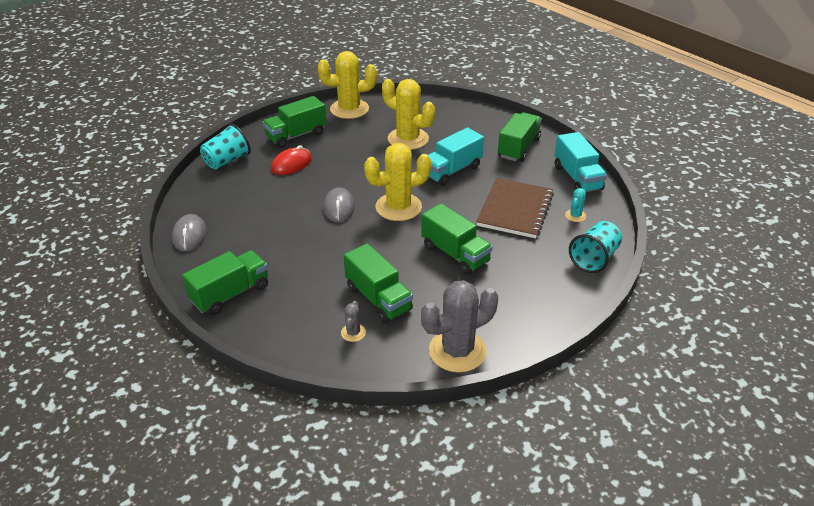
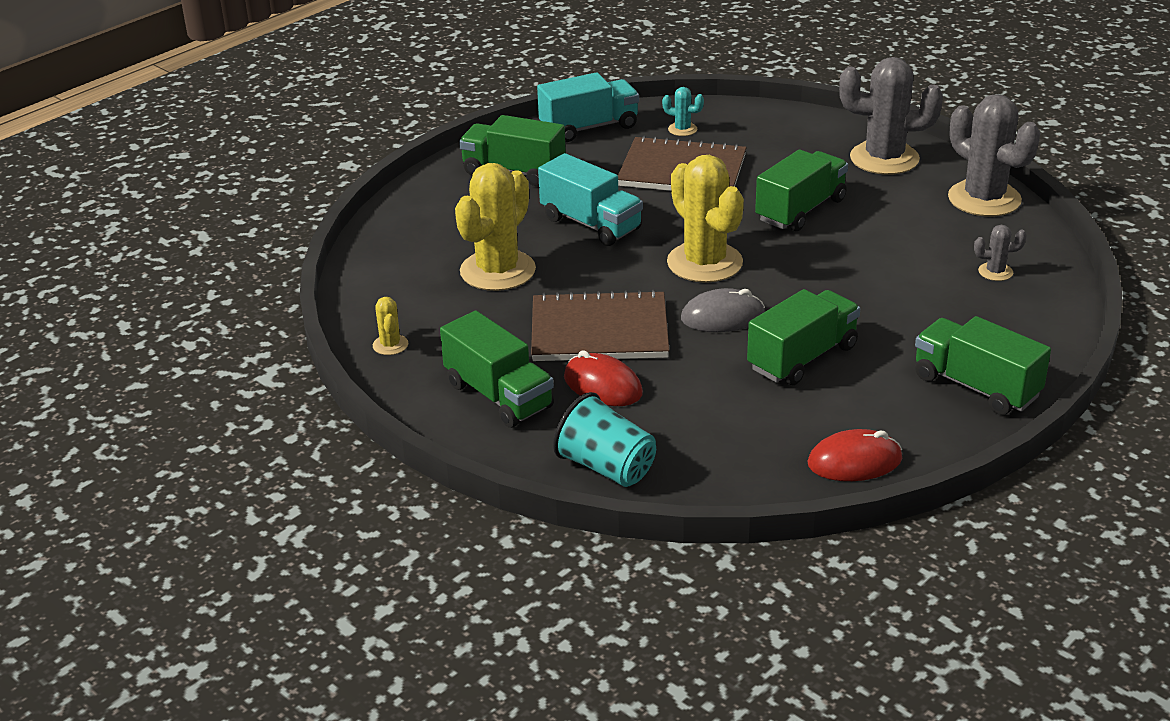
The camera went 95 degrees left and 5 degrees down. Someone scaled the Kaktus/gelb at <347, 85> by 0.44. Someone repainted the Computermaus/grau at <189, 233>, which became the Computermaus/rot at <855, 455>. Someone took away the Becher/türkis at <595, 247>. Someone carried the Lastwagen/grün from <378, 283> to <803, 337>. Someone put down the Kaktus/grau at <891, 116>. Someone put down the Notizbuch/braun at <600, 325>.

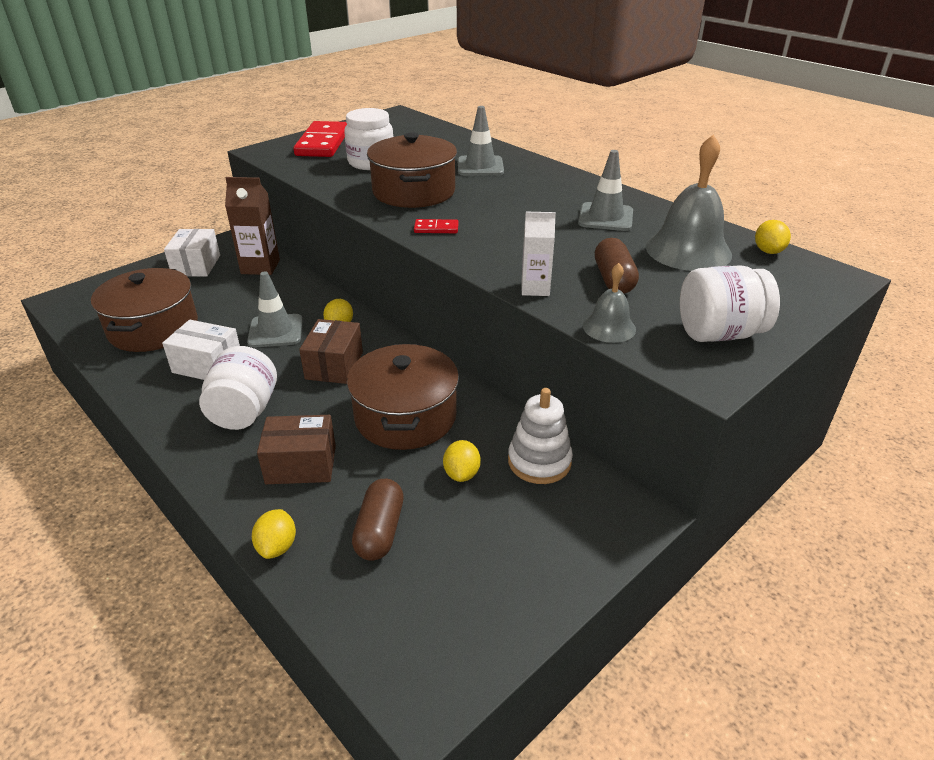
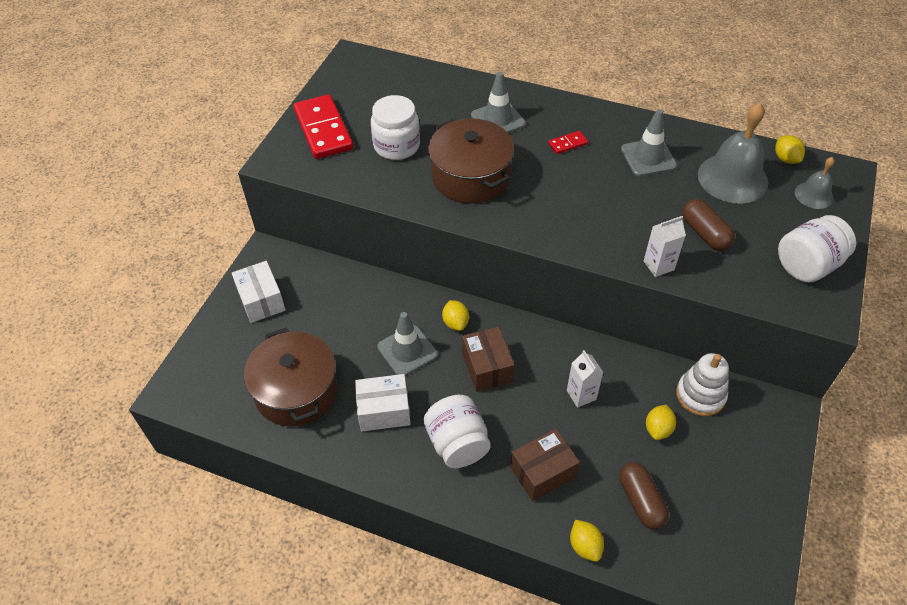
The camera went 25 degrees left and 15 degrees up. Someone took away the Getränkekarton/braun at <252, 226>. Someone carried the Dominostein/rot from <436, 226> to <568, 142>. Someone carried the Glocke/grau from <609, 303> to <815, 183>. Someone swapped the Kochtopf/braun at <403, 397> for the Getränkekarton/weiß at <585, 379>. Someone rotated the Zitrone/gelb at <462, 461> by 45 degrees clockwise.

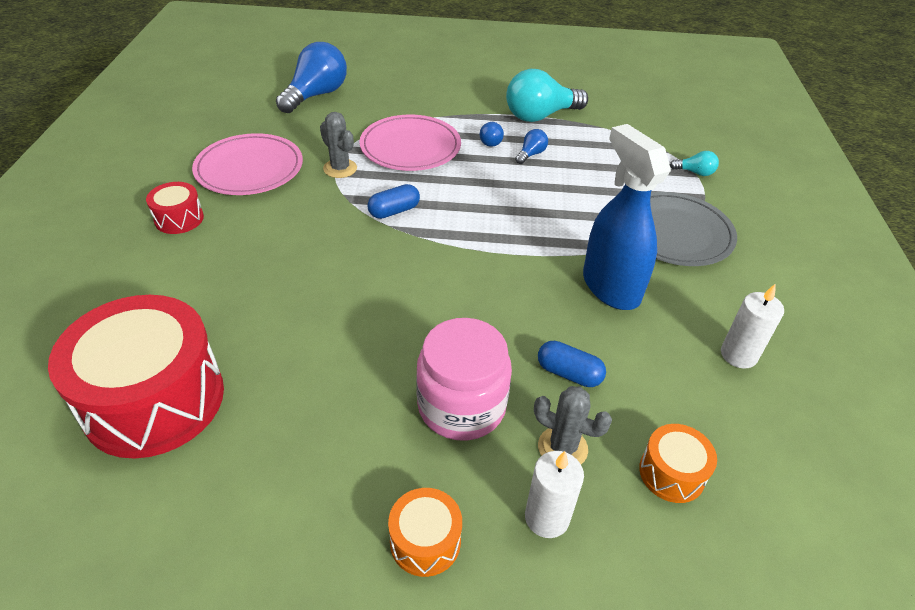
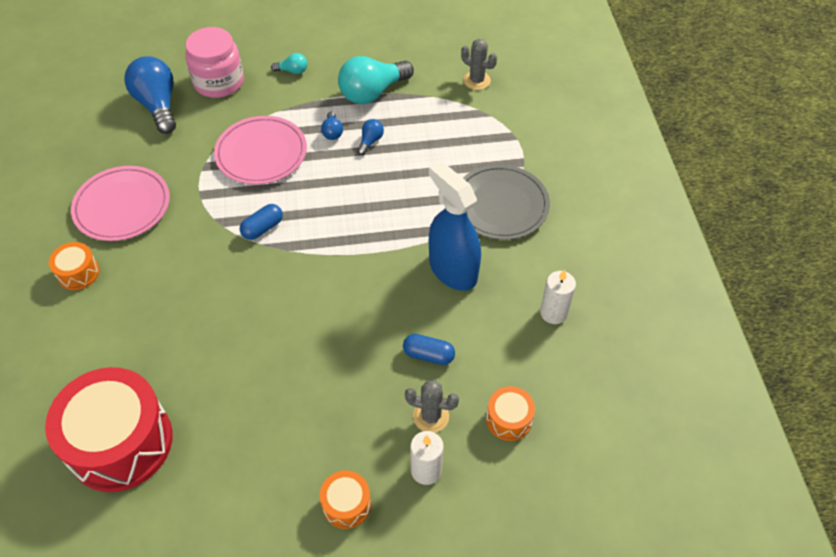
The camera went 10 degrees left and 10 degrees up. Someone rotated the Glühbirne/blau at <311, 77> by 45 degrees counterclockwise. Someone carried the Kaktus/grau from <338, 145> to <479, 64>. Someone carried the Glühbirne/türkis from <694, 163> to <289, 63>. Someone repainted the Trommel/rot at <175, 208>, which became the Trommel/orange at <74, 266>. Someone carried the Einmachglas/rosa from <464, 379> to <214, 62>.

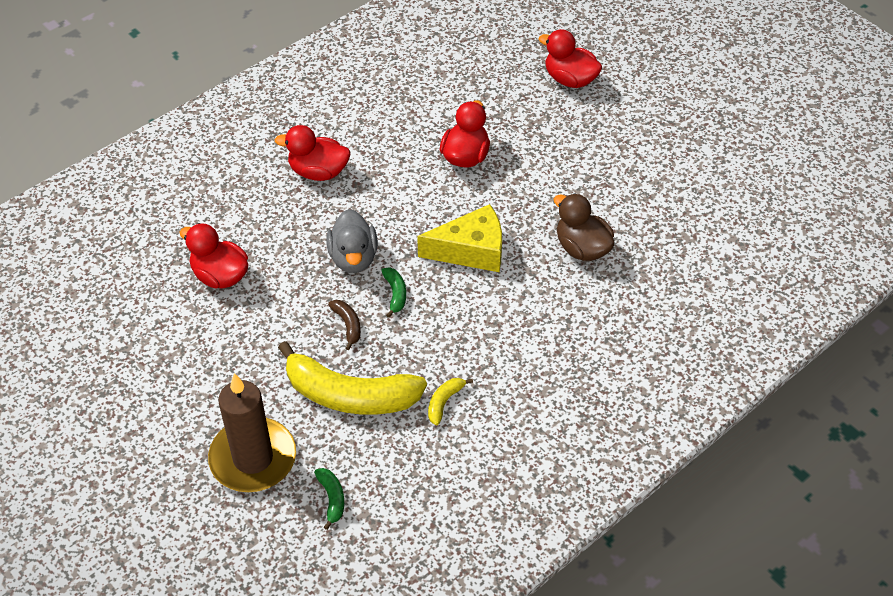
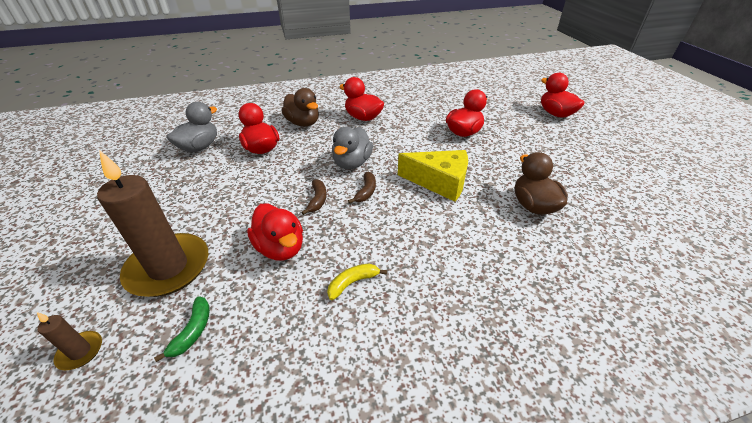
The camera went 25 degrees right and 10 degrees down. Someone repainted the Banane/grün at <393, 292>, which became the Banane/braun at <362, 188>. Someone swapped the Banane/gelb at <352, 378> for the Ente/rot at <275, 232>. Someone put down the Ente/braun at <300, 107>. Someone put down the Ente/grau at <192, 127>. Someone put down the Kerze/braun at <69, 341>.

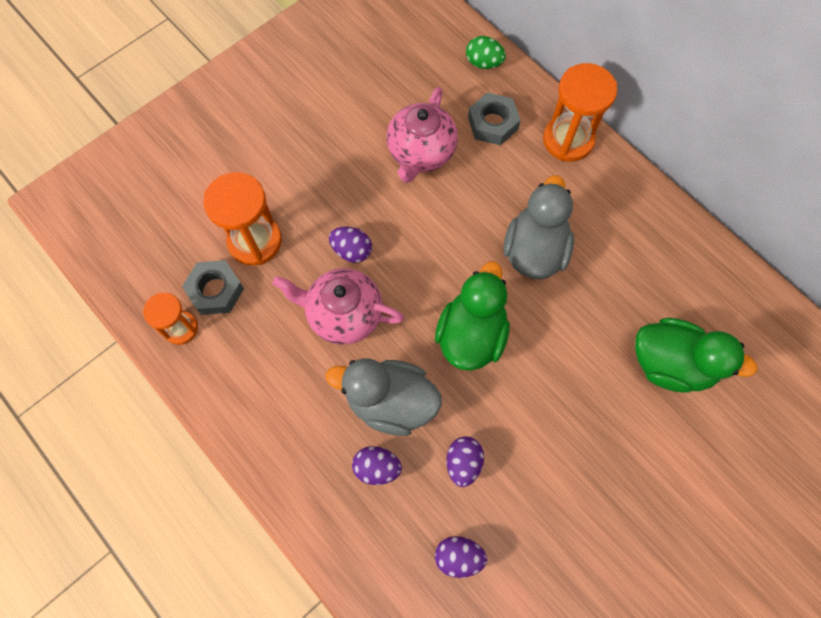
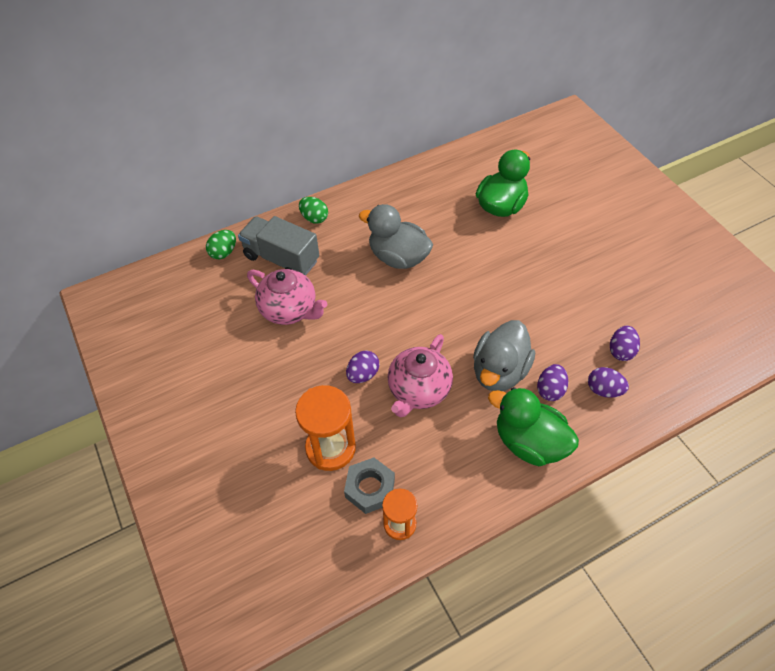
The camera went 75 degrees left and 15 degrees down. Someone swapped the Sanduhr/orange at <580, 112> for the Ei/grün at <313, 210>. Someone swapped the Sechskantmutter/grau at <494, 118> for the Lastwagen/grau at <278, 246>. Someone carried the Ente/grün from <472, 316> to <533, 426>. Someone carried the Ei/lila from <465, 461> to <608, 382>.

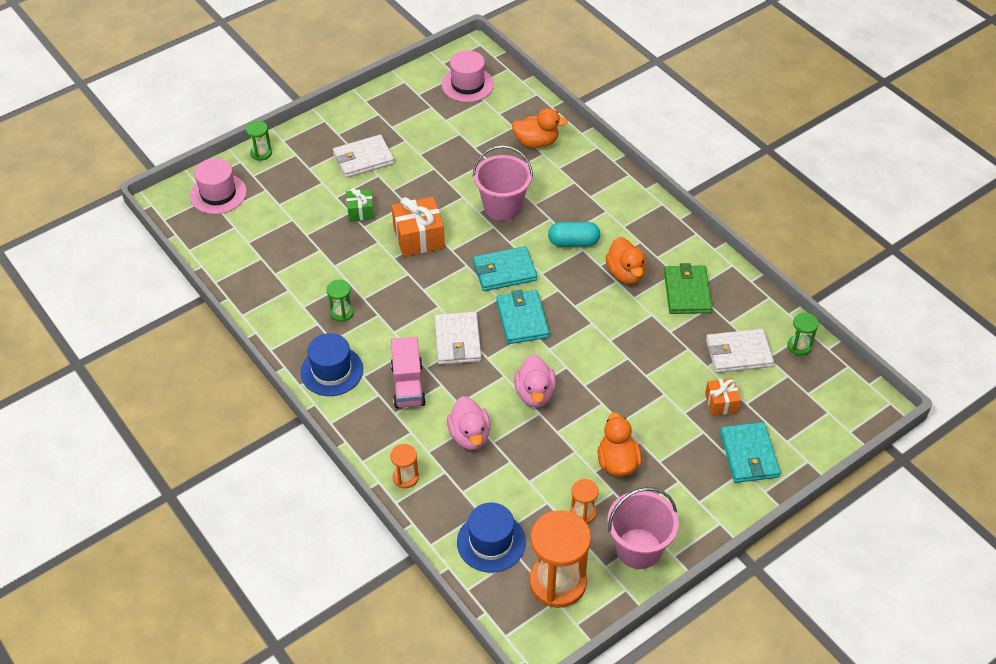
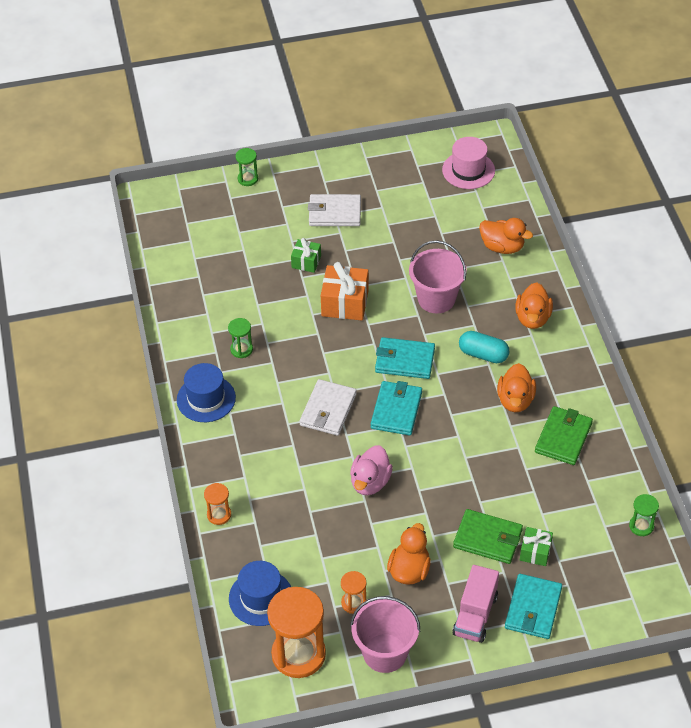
The camera went 25 degrees right and 0 degrees up. Someone took away the Hut/rosa at <218, 186>. Someone took away the Geldbörse/weiß at <740, 351>. Someone carried the Lastwagen/rosa from <408, 372> to <475, 604>. Someone repainted the Geschenk/orange at <723, 397>, which became the Geschenk/grün at <536, 546>. Someone took away the Ente/rosa at <469, 423>. Someone put down the Ente/orange at <534, 306>. Someone put down the Geldbörse/grün at <488, 536>.

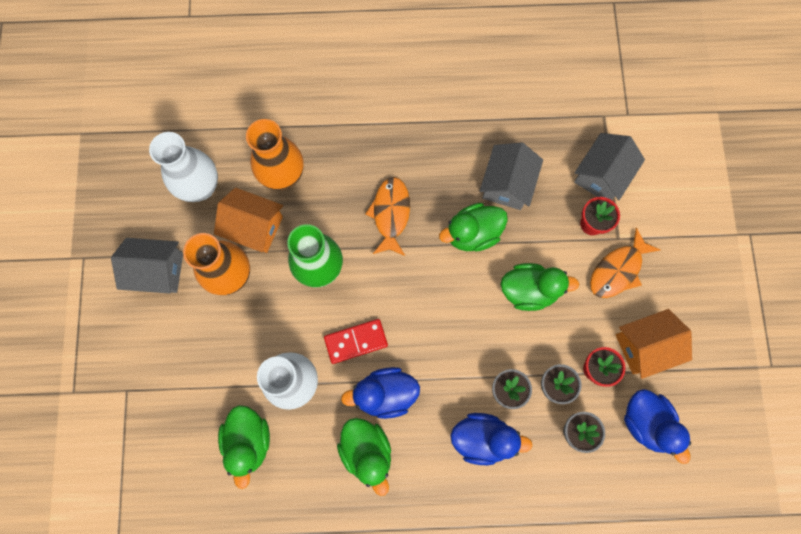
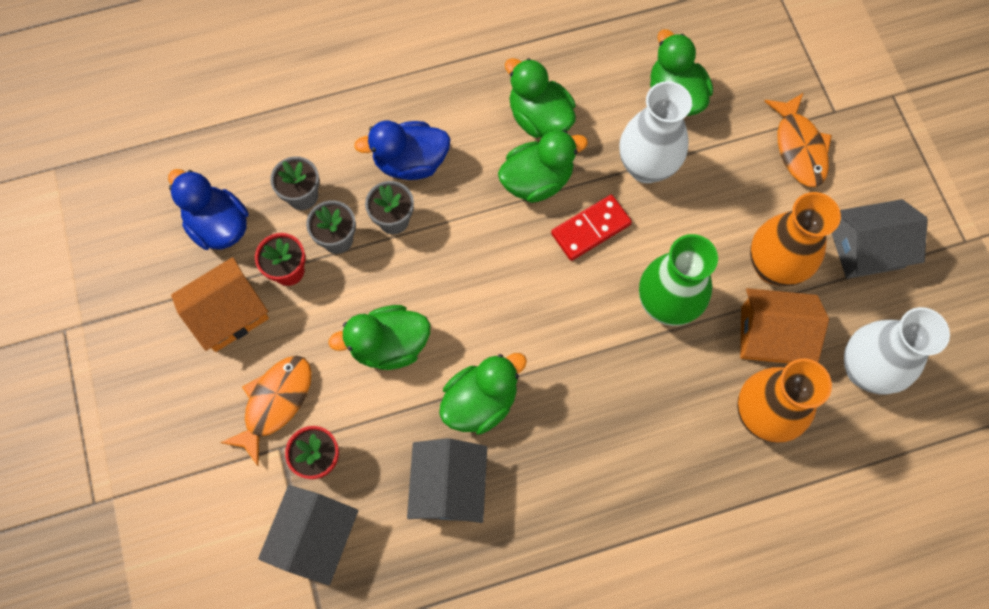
The camera went 165 degrees right and 5 degrees down. Someone carried the Fisch/orange from <387, 216> to <798, 140>. Someone repainted the Ente/blau at <380, 393>, which became the Ente/grün at <543, 166>.

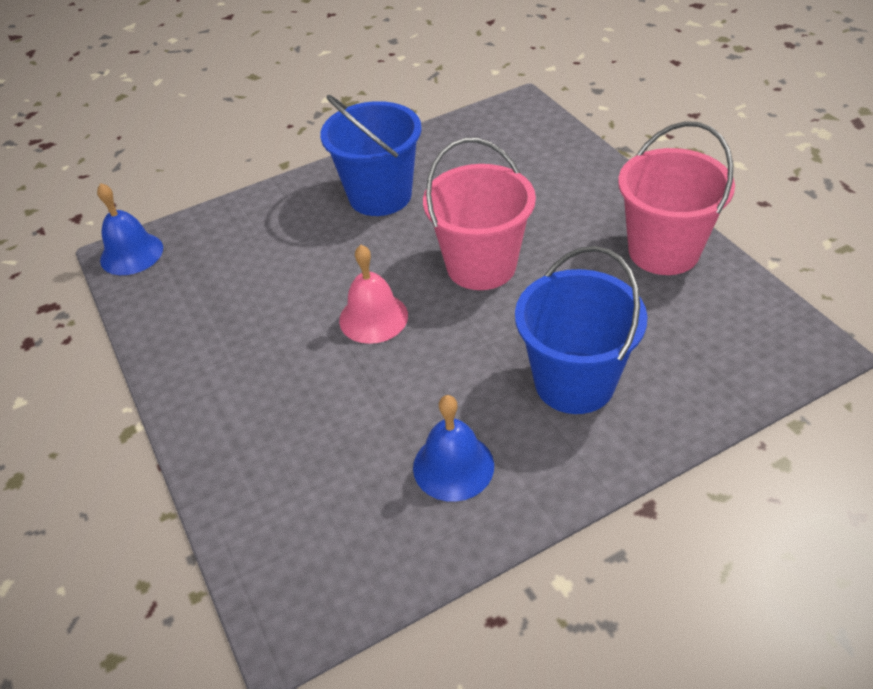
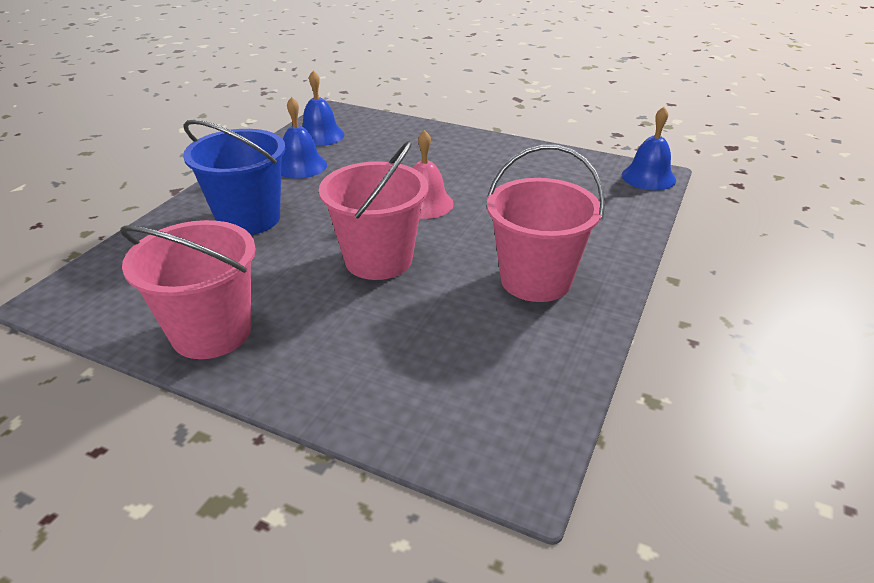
The camera went 140 degrees right and 10 degrees down. Someone repainted the Eimer/blau at <371, 155>, which became the Eimer/rosa at <546, 223>. Someone put down the Glocke/blau at <323, 108>.

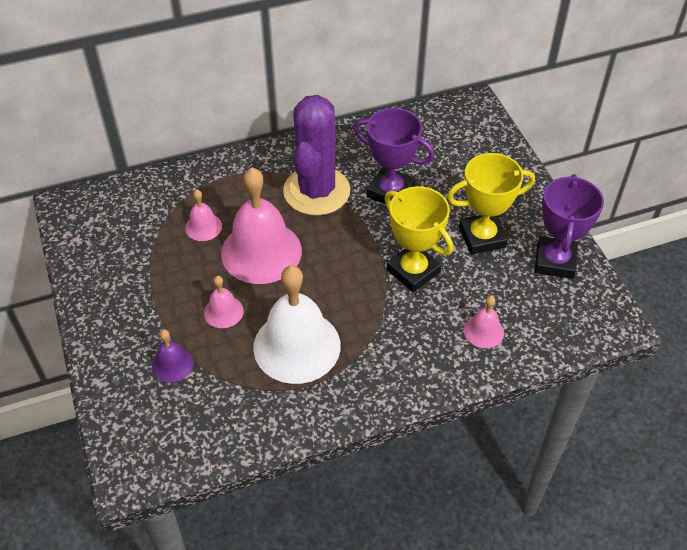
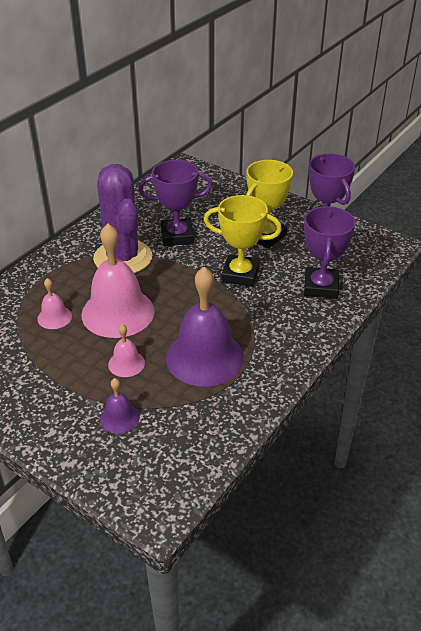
The camera went 35 degrees left and 10 degrees down. Someone repainted the Glocke/weiß at <297, 324>, which became the Glocke/lila at <205, 327>. Someone swapped the Glocke/rosa at <484, 322> for the Pokal/lila at <330, 252>.

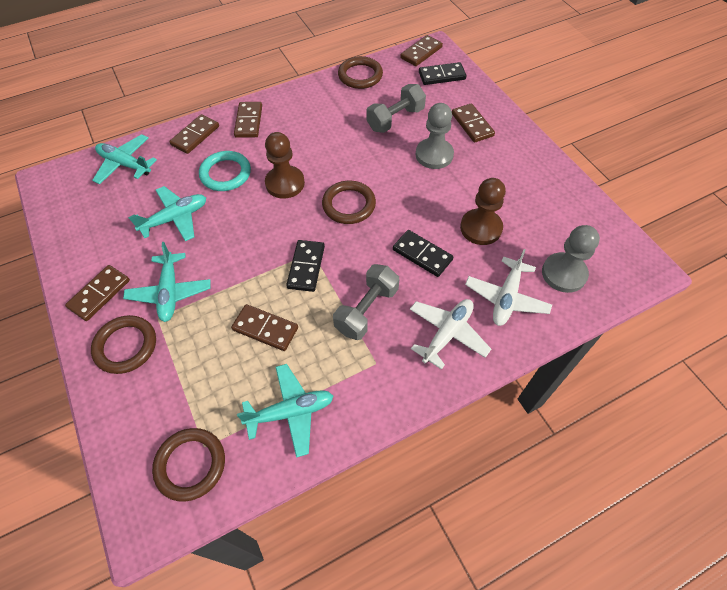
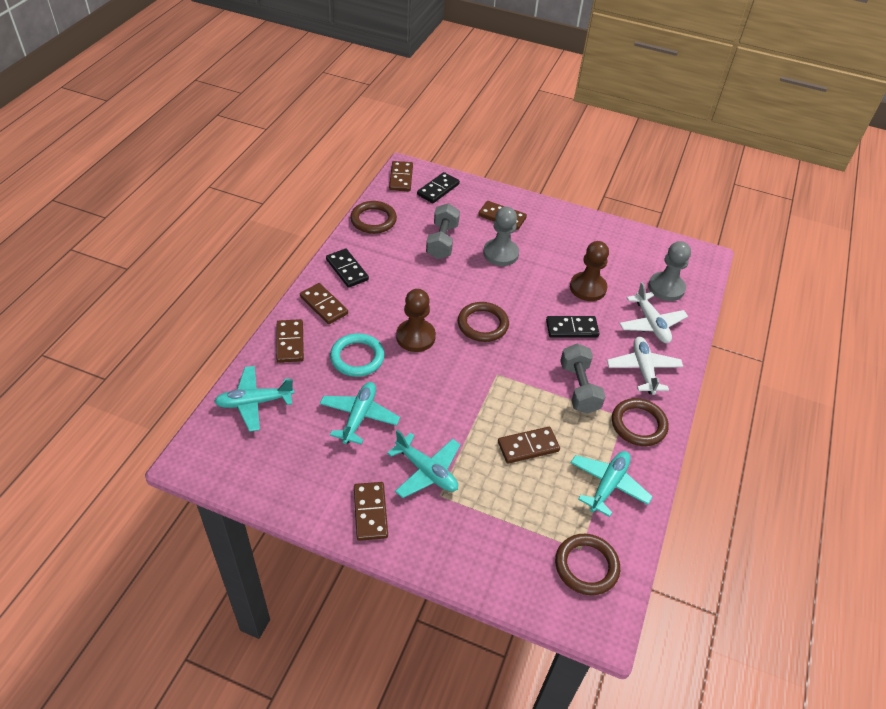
The camera went 45 degrees left and 10 degrees down. Someone carried the Dominostein/schwarz from <305, 266> to <347, 268>. Someone carried the Ring/braun from <123, 344> to <640, 422>.

